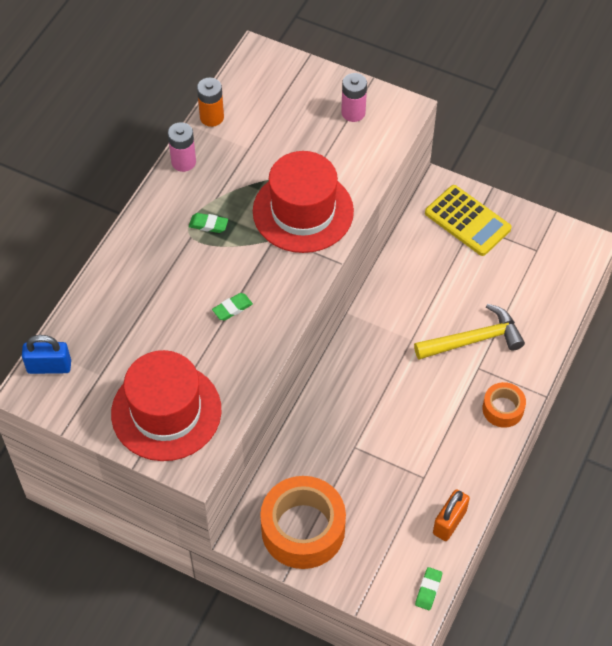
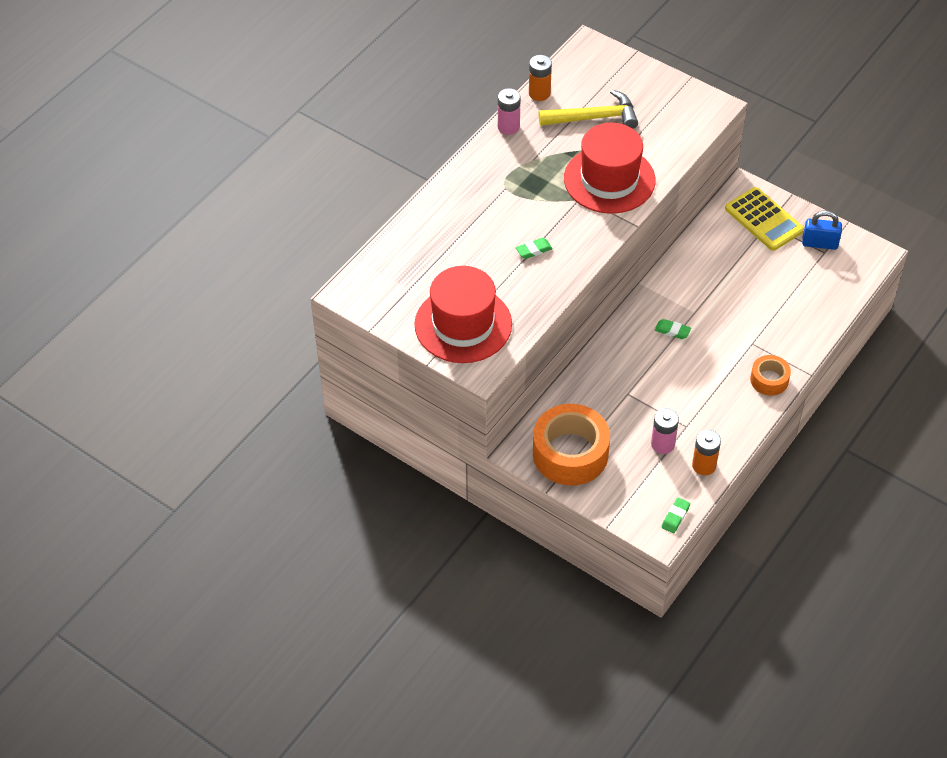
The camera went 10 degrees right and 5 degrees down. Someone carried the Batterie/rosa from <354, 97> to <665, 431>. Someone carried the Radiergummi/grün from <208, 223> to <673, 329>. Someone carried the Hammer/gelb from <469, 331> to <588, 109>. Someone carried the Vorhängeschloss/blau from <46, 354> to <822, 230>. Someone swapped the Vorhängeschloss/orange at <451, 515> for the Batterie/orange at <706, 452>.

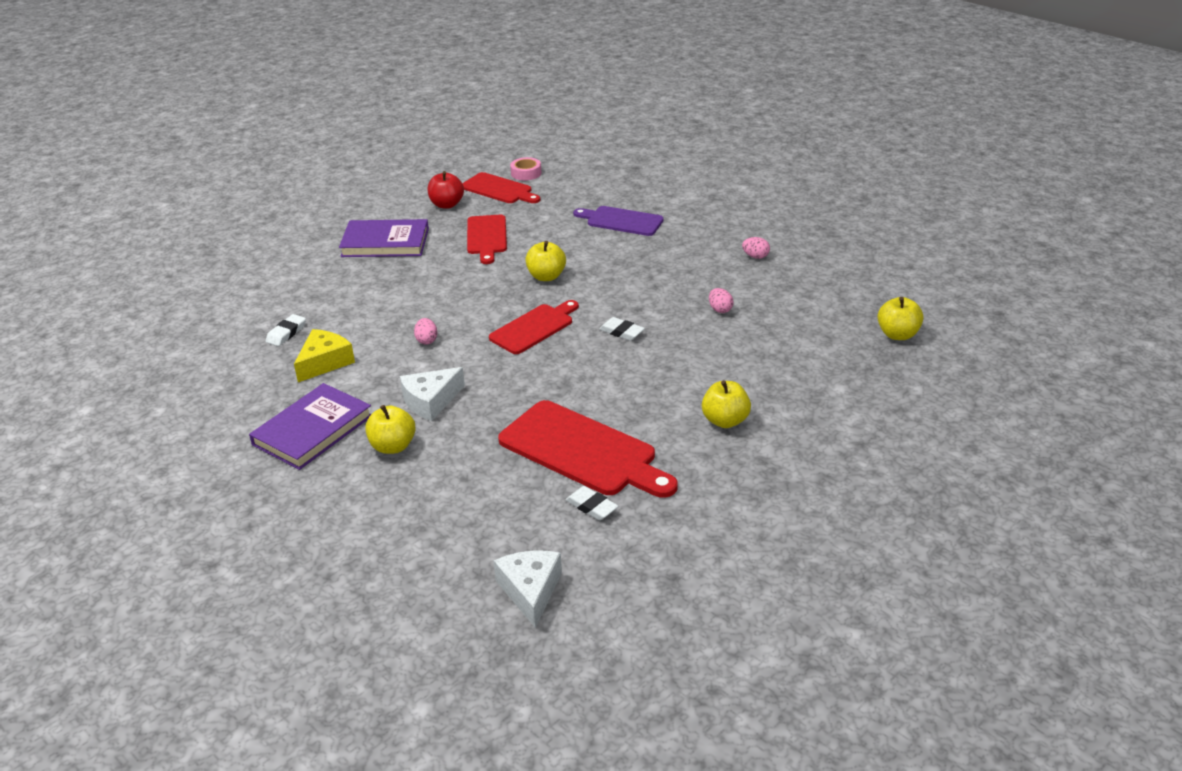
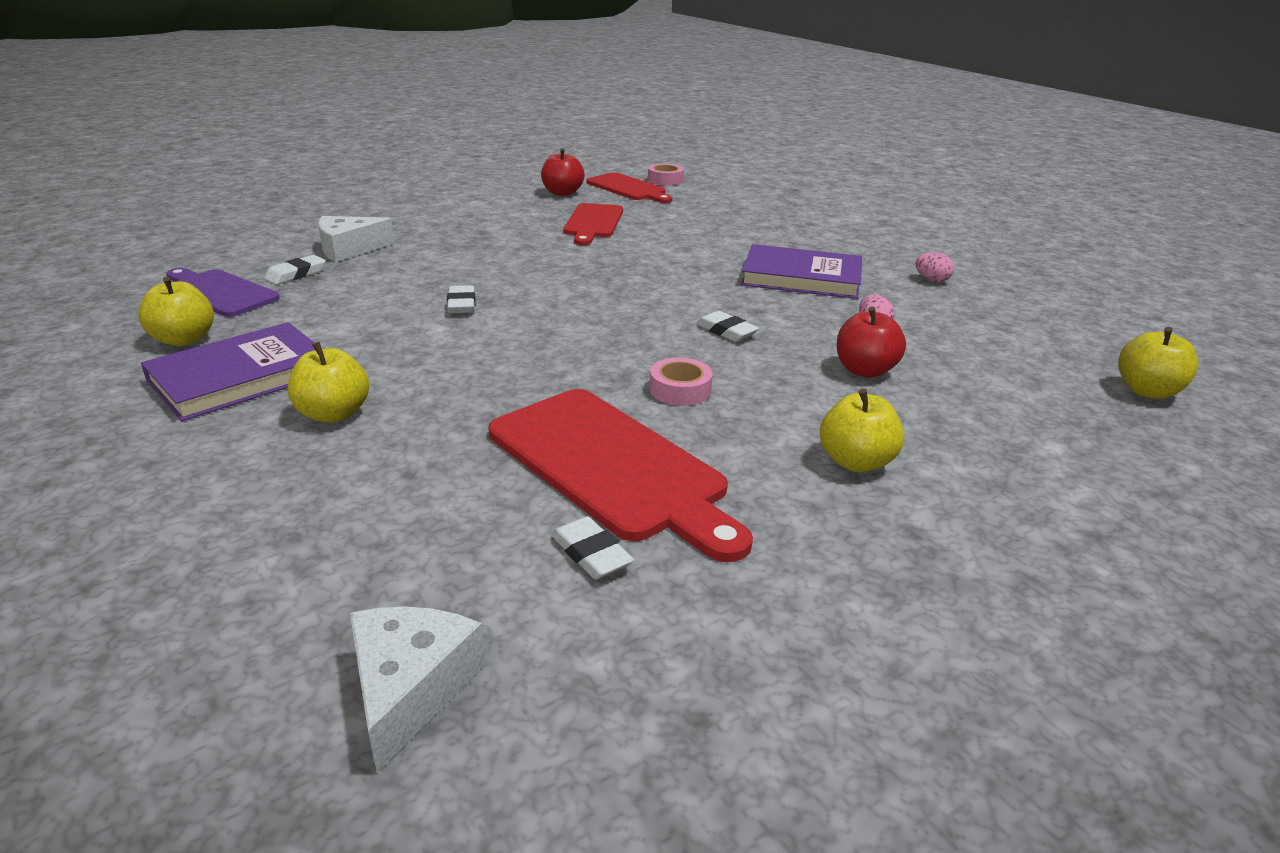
The camera went 10 degrees right and 5 degrees down. Someone carried the Schneidebrett/lila from <618, 221> to <223, 292>. Someone carried the Buch/lila from <384, 238> to <801, 271>. Someone carried the Apfel/gelb from <545, 261> to <176, 311>. Someone took away the Schneidebrett/rot at <534, 327>. Someone swapped the Ei/rosa at <425, 331> for the Radiergummi/weiß at <461, 299>. Someone took away the Käse/gelb at <324, 355>. Someone carried the Käse/weiß from <432, 394> to <356, 239>. Someone put down the Apfel/rot at <871, 342>. Someone put down the Klebeband/rosa at <681, 382>.

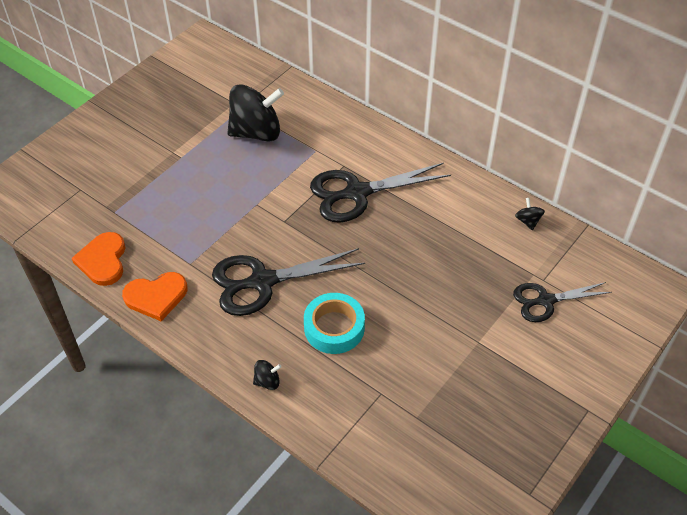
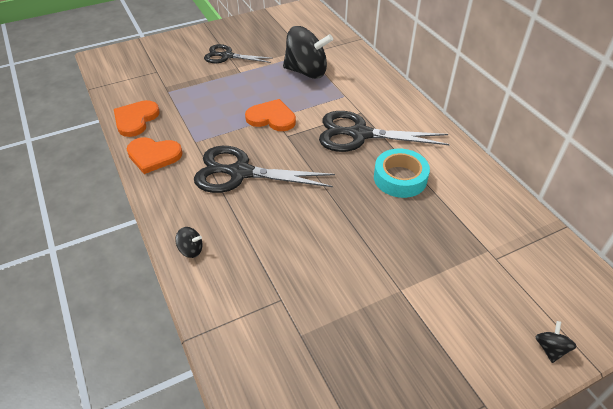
The camera went 25 degrees right and 5 degrees down. Someone carried the Kreisel/schwarz from <530, 214> to <556, 342>. Someone carried the Schere/schwarz from <562, 302> to <238, 53>. Someone carried the Klebeband/türkis from <334, 323> to <402, 173>. Someone put down the Herz/orange at <270, 115>.

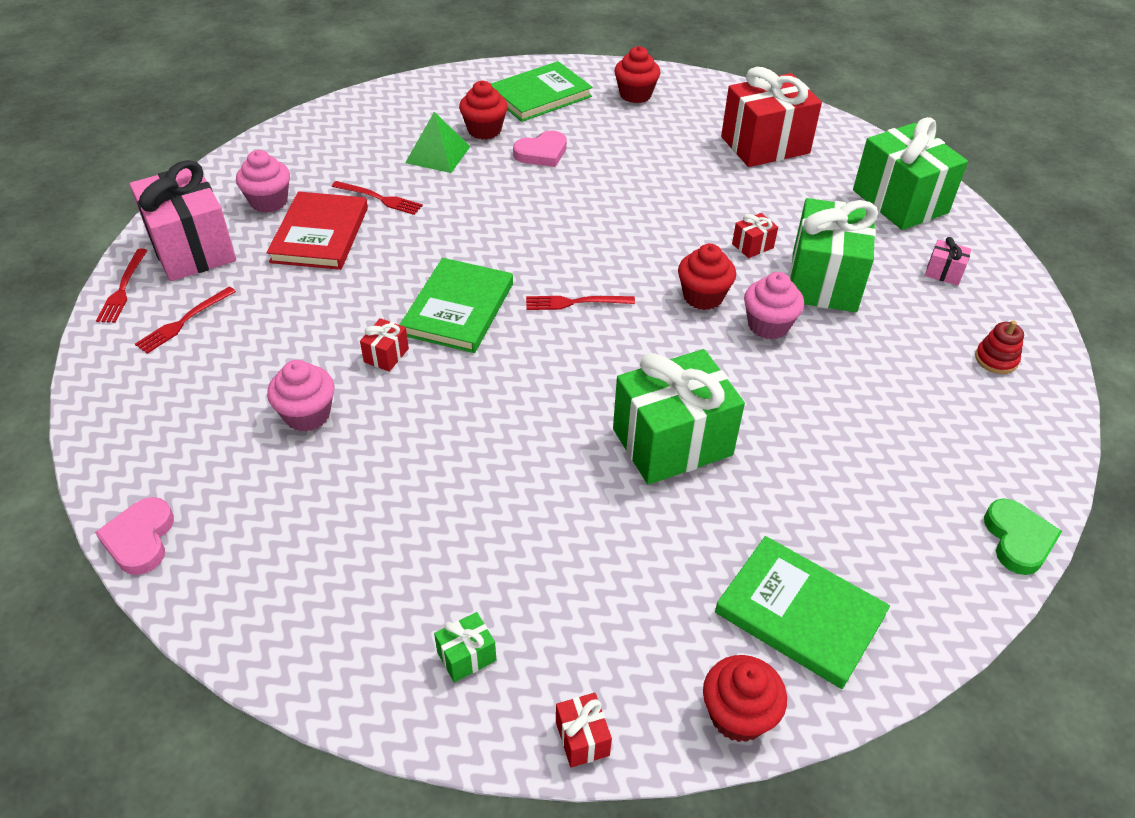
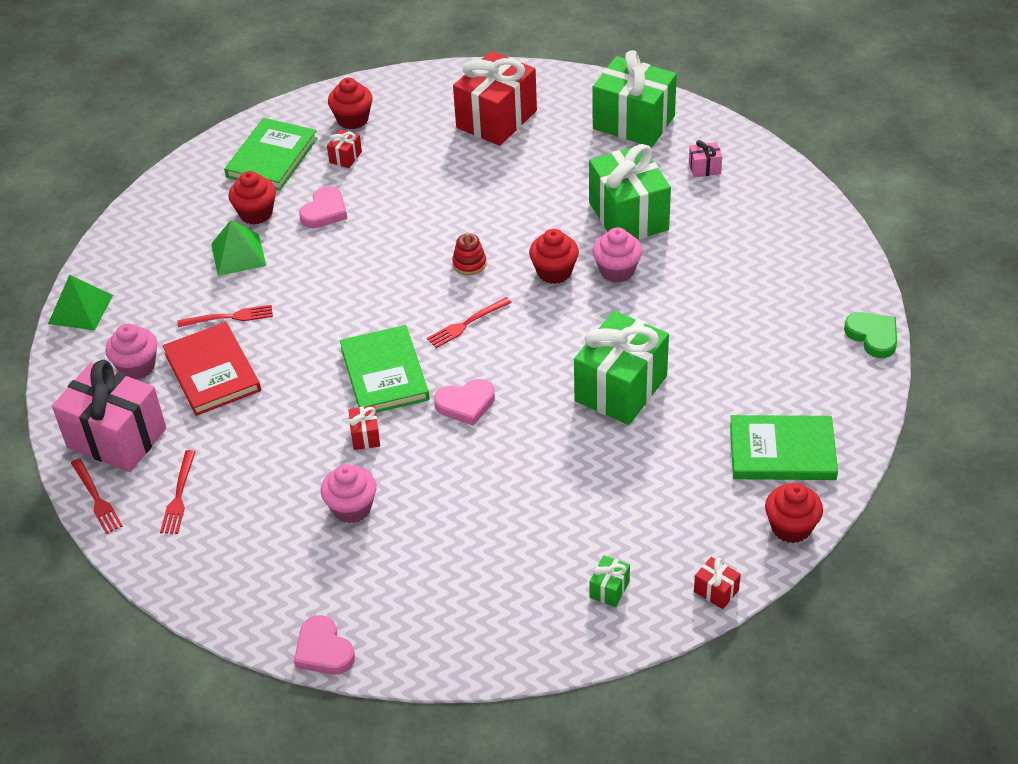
The camera went 30 degrees left and 0 degrees up. Someone carried the Geschenk/rot from <755, 235> to <344, 148>. Someone carried the Stapelspielzeug/rot from <999, 347> to <469, 253>. Someone put down the Pyramide/grün at <80, 302>. Someone put down the Herz/rosa at <464, 402>.

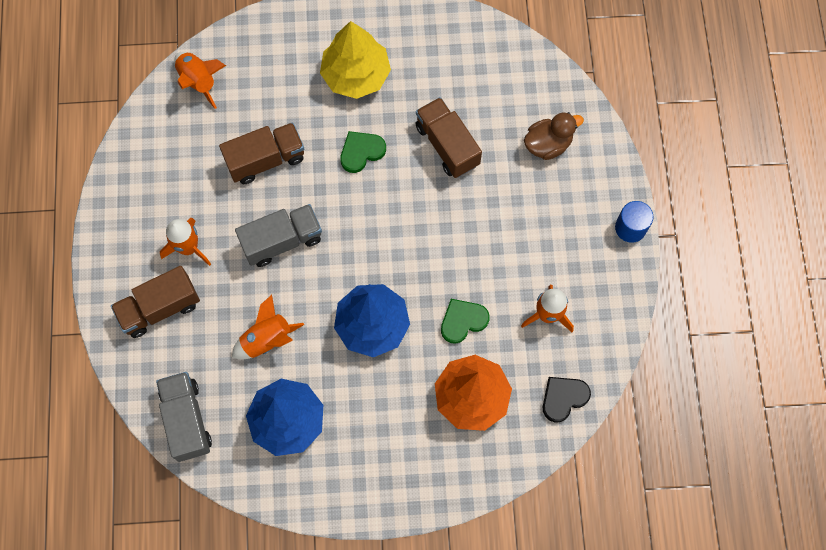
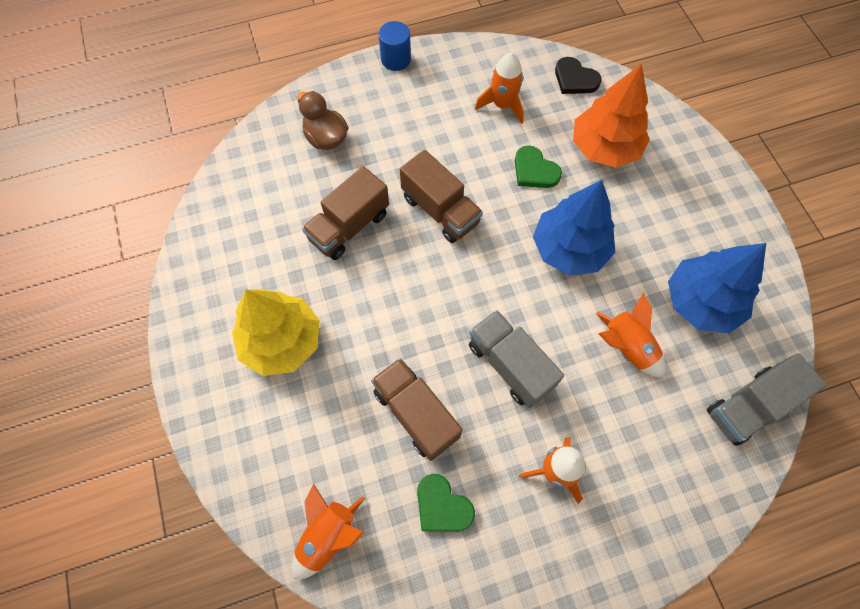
The camera went 105 degrees left and 5 degrees down. Someone carried the Herz/grün from <363, 152> to <446, 503>. Someone carried the Lastwagen/braun from <155, 302> to <441, 196>.

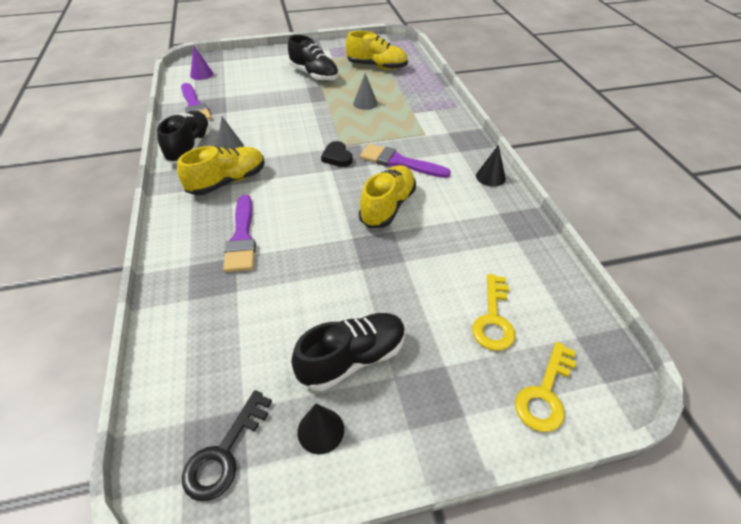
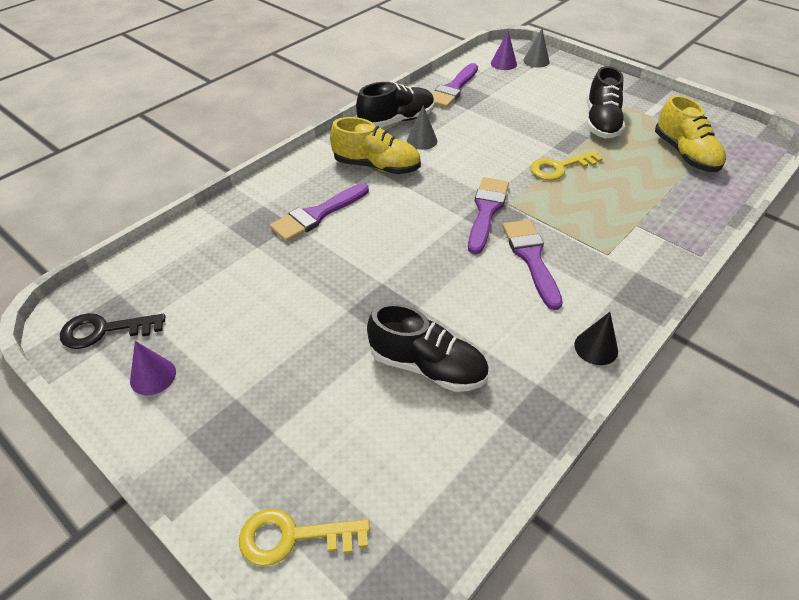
The camera went 55 degrees right and 0 degrees up. Someone carried the Kegel/grau from <365, 91> to <536, 48>. Someone swapped the Herz/schwarz at <337, 154> for the Pinsel/lila at <488, 215>. Someone took away the Schuh/gelb at <387, 196>. Someone carried the Schlüssel/gelb from <494, 312> to <566, 166>. Someone carried the Schuh/schwarz from <348, 352> to <427, 347>. Someone repainted the Kegel/schwarz at <320, 429>, which became the Kegel/lila at <153, 368>.

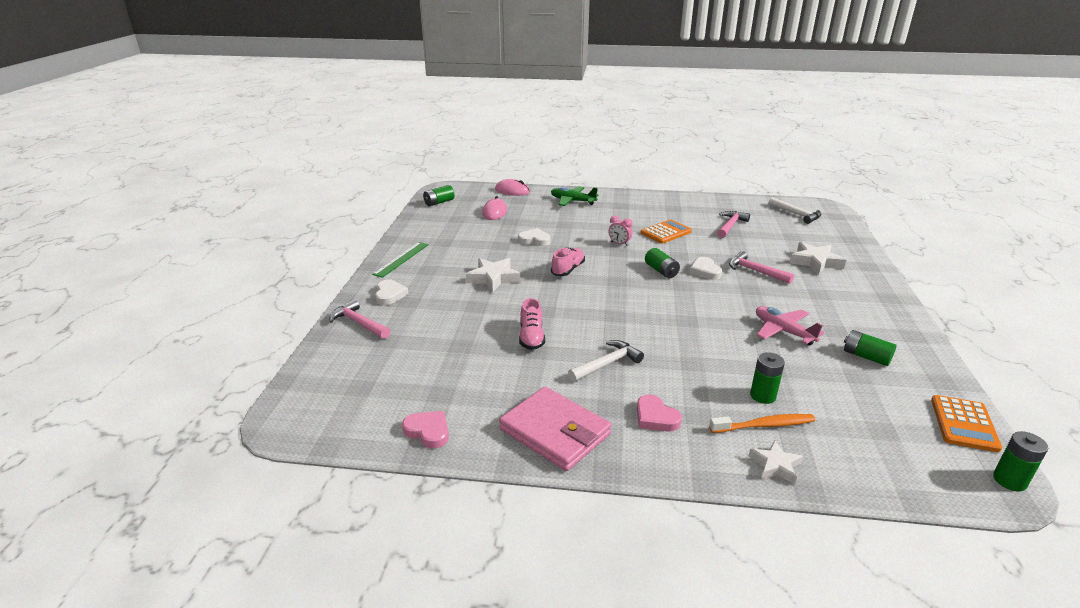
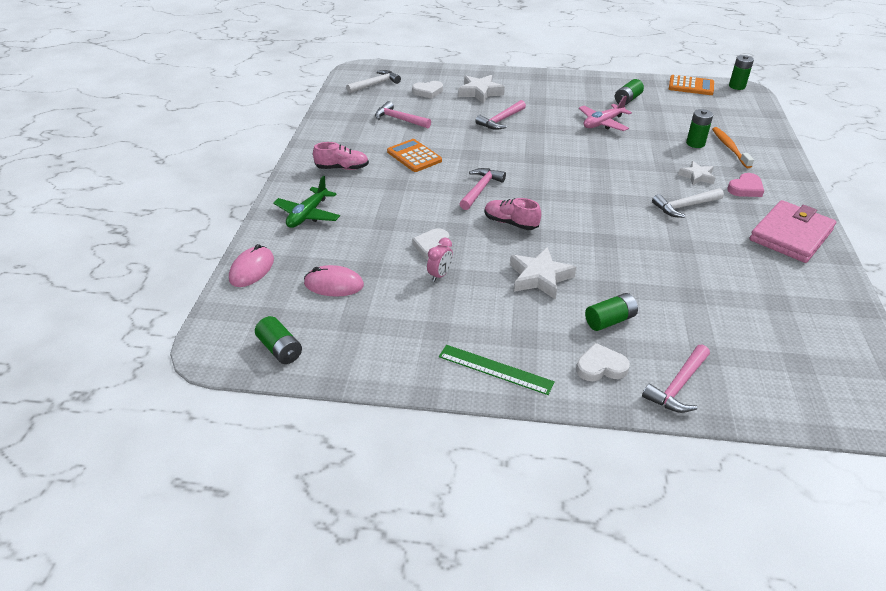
The camera went 90 degrees left and 10 degrees up. Someone carried the Wecker/rosa from <620, 231> to <440, 260>. Someone carried the Batterie/grün from <662, 263> to <611, 312>. Someone carried the Herz/weiß from <705, 268> to <427, 90>. Someone carried the Schuh/rosa from <532, 324> to <341, 156>. Someone rotated the Hammer/weiß at <606, 361> by 75 degrees counterclockwise. Someone took away the Herz/rosa at <425, 429>. Someone carried the Stern/weiß from <776, 462> to <696, 173>. Someone put down the Hammer/rosa at <482, 189>.

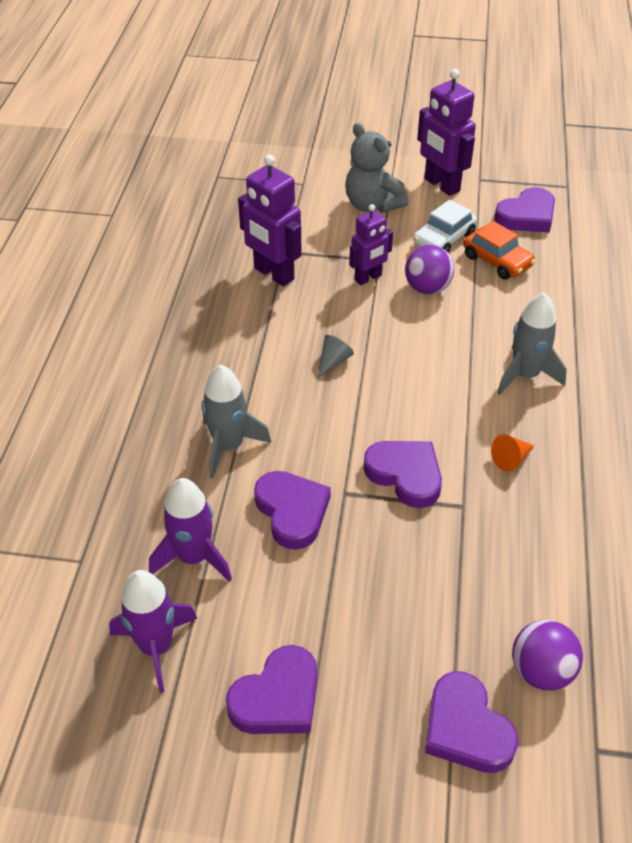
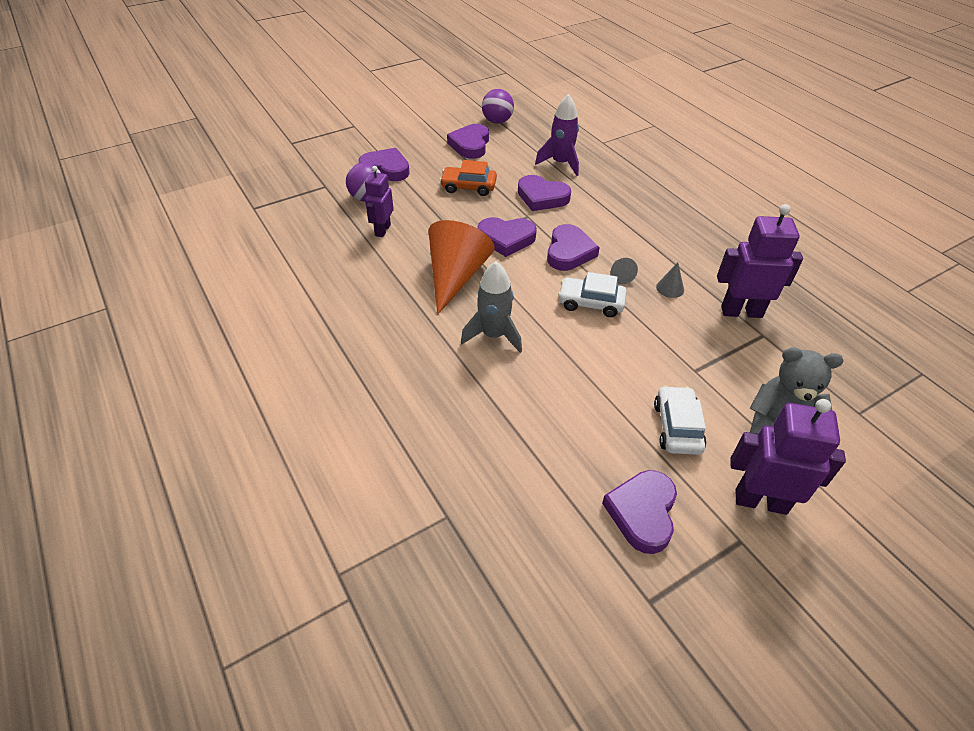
The camera went 140 degrees right and 0 degrees up. Someone carried the Roboter/lila from <371, 244> to <379, 201>. Someone carried the Auto/orange from <499, 250> to <468, 178>. Someone carried the Ball/lila from <429, 269> to <498, 106>. Someone took away the Rakete/grau at <236, 421>. Someone scaled the Kegel/orange at <512, 453> by 2.48. Someone took away the Rakete/lila at <153, 631>. Someone put down the Herz/lila at <573, 247>. Someone put down the Kegel/grau at <670, 280>. Someone put down the Auto/weiß at <592, 294>.

